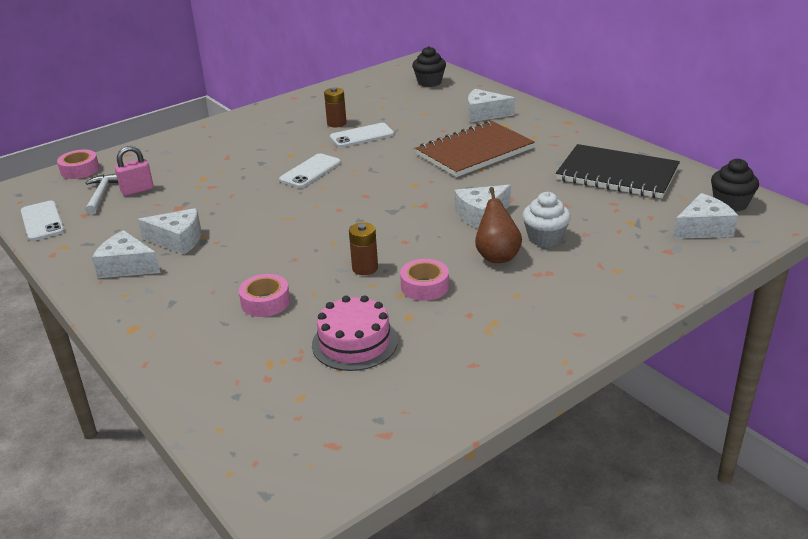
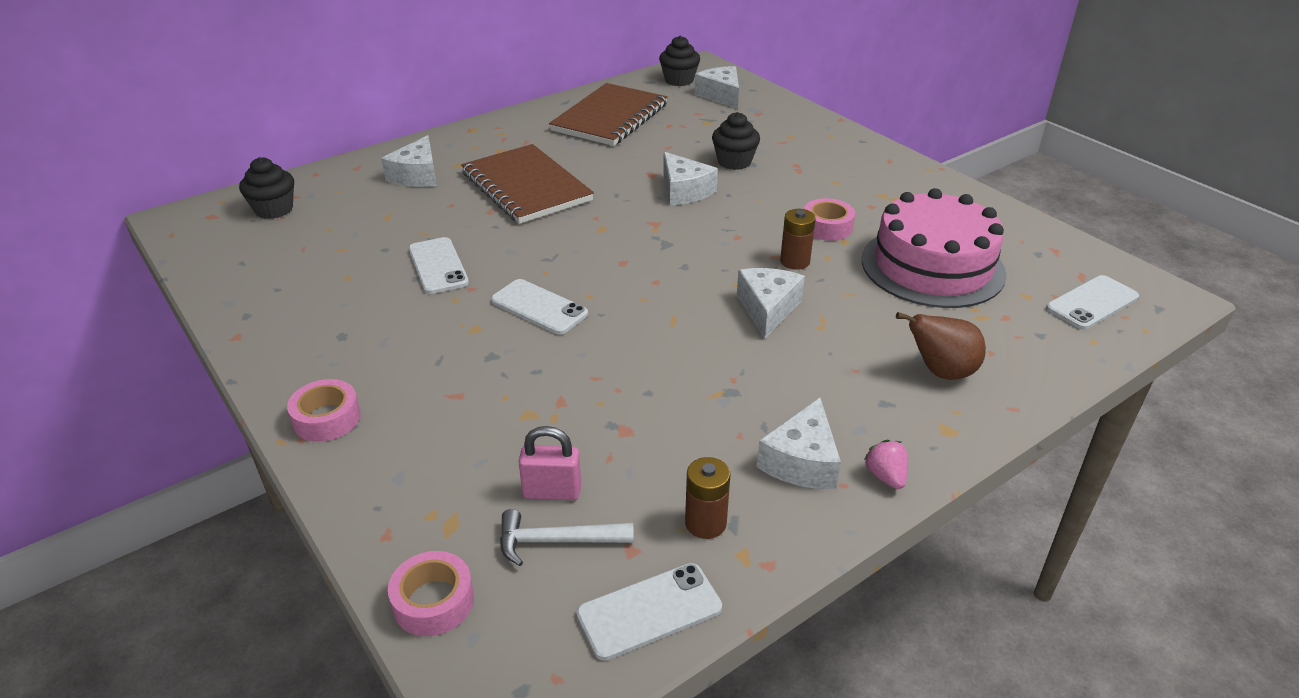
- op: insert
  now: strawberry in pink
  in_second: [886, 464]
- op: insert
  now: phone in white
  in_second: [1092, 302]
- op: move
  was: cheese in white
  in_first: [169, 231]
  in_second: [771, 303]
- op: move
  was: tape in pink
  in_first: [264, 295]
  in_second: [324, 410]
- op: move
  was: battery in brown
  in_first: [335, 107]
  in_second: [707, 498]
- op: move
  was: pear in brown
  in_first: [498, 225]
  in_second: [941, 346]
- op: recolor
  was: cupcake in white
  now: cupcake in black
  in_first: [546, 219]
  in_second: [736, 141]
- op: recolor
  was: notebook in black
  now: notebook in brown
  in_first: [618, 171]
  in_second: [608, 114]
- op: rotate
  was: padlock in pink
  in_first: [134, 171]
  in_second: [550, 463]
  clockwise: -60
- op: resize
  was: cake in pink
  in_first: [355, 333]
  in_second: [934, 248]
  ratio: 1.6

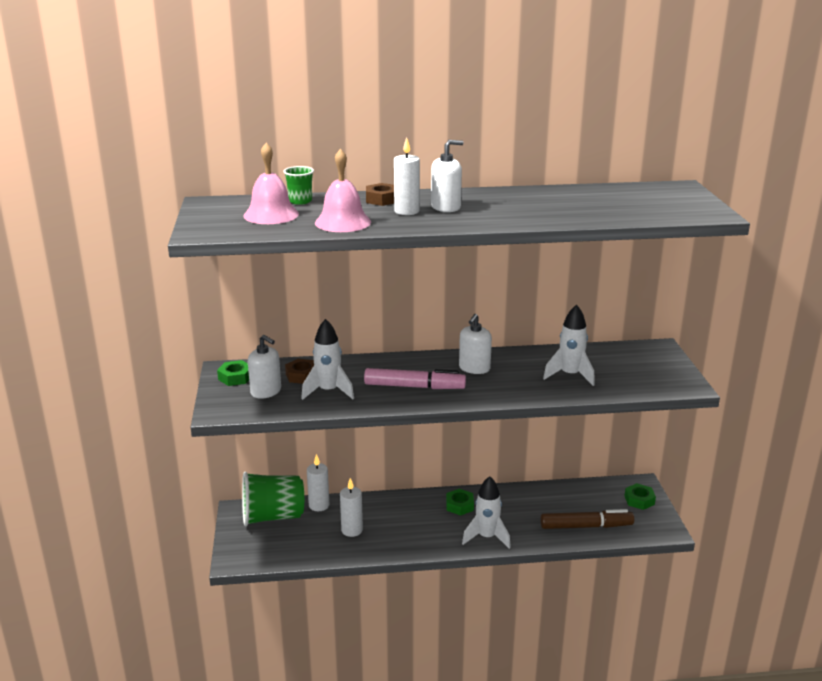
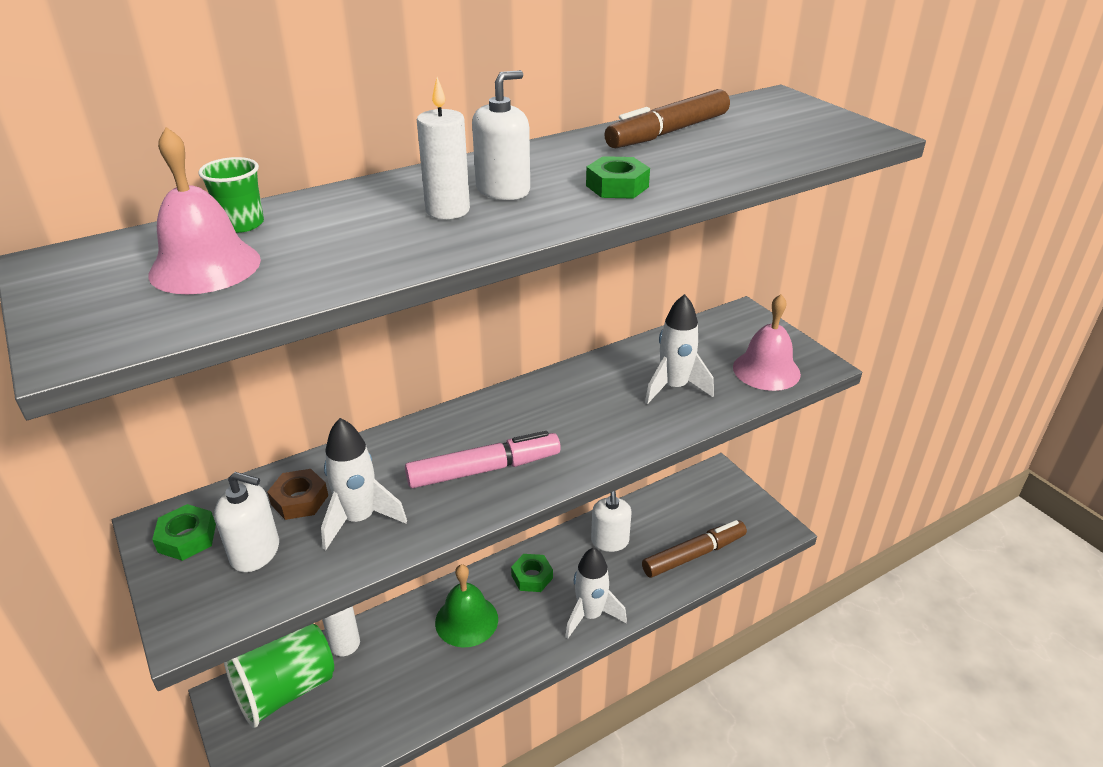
- op: delete
  was: candle in white
  in_first: [351, 507]
- op: delete
  was: nut in brown
  in_first: [380, 194]
- op: insert
  now: bell in green
  in_second: [466, 605]
- op: insert
  now: marker in brown
  in_second: [667, 118]
- op: move
  was: bell in pink
  in_first: [343, 190]
  in_second: [767, 342]
- op: move
  was: soap dispenser in white
  in_first: [475, 344]
  in_second: [611, 521]
- op: move
  was: nut in green
  in_first: [640, 496]
  in_second: [618, 177]

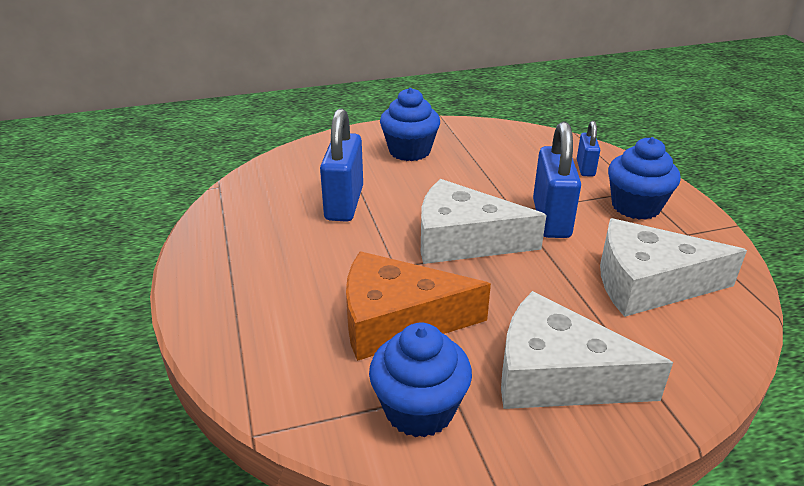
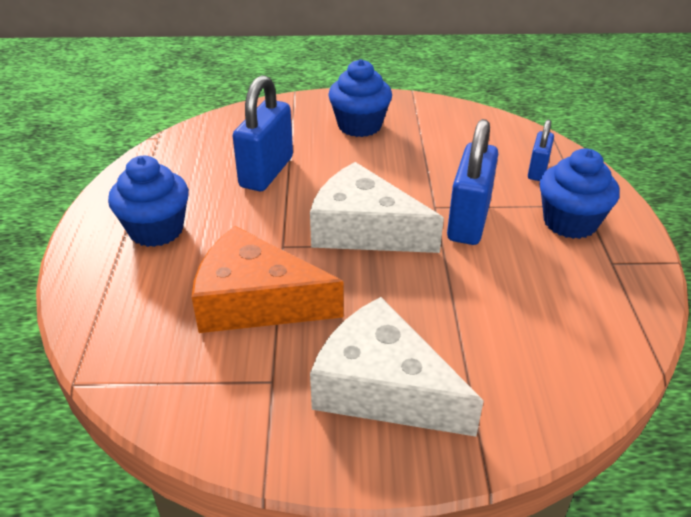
- op: delete
  was: cheese in white
  in_first: [673, 267]
- op: move
  was: cupcake in blue
  in_first: [420, 380]
  in_second: [148, 201]

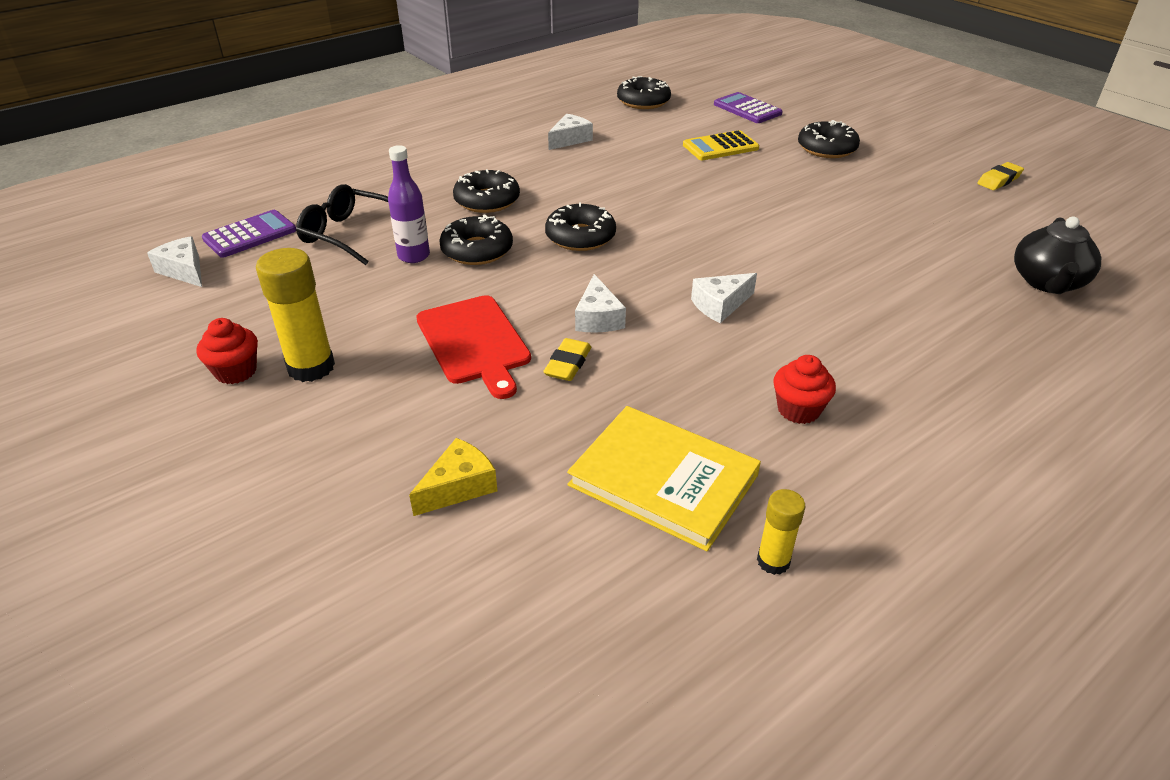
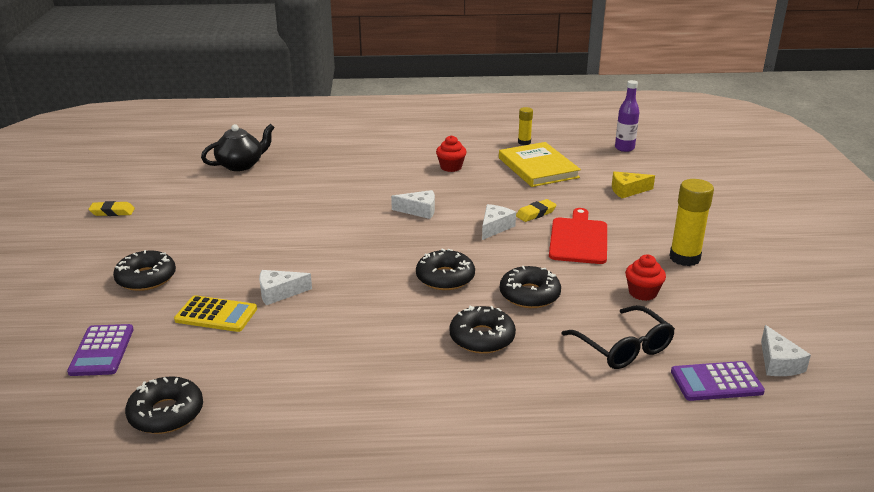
- op: move
  was: cupcake in red
  in_first: [227, 351]
  in_second: [645, 278]
- op: move
  was: bottle in purple
  in_first: [409, 204]
  in_second: [627, 116]
- op: move
  was: cheese in white
  in_first: [570, 132]
  in_second: [285, 287]

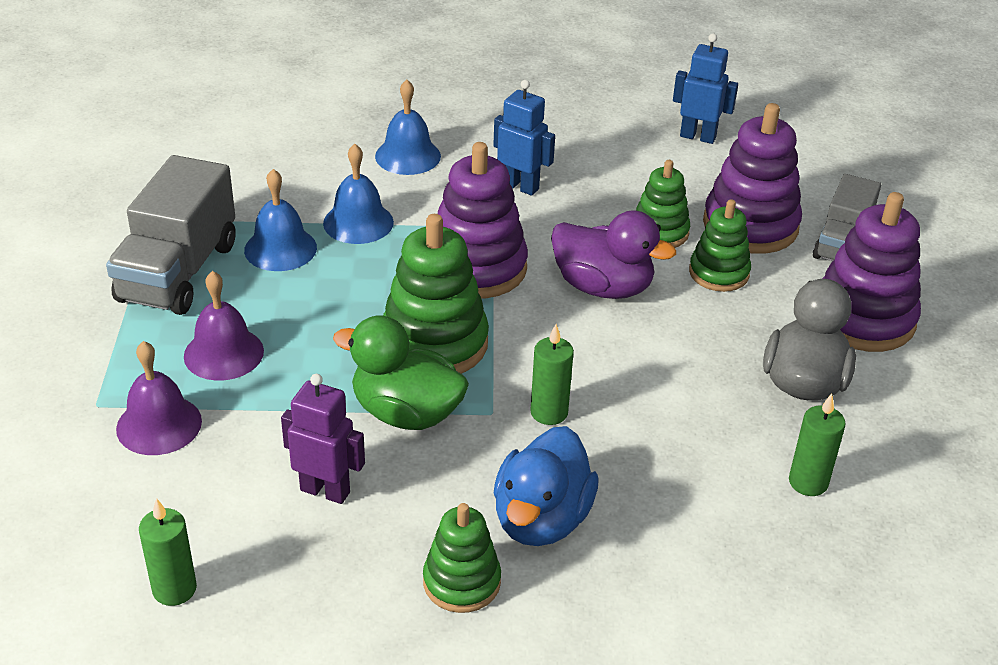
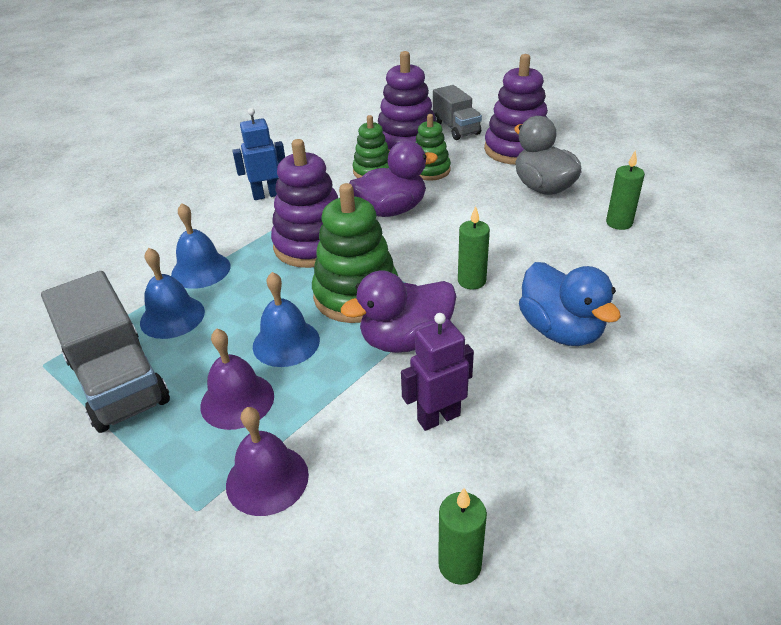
- op: delete
  was: stacking toy in green
  in_first: [462, 558]
- op: delete
  was: robot in blue
  in_first: [705, 88]
- op: move
  was: bell in blue
  in_first: [408, 127]
  in_second: [286, 319]
- op: recolor
  was: duck in green
  now: duck in purple
  in_first: [401, 372]
  in_second: [398, 312]

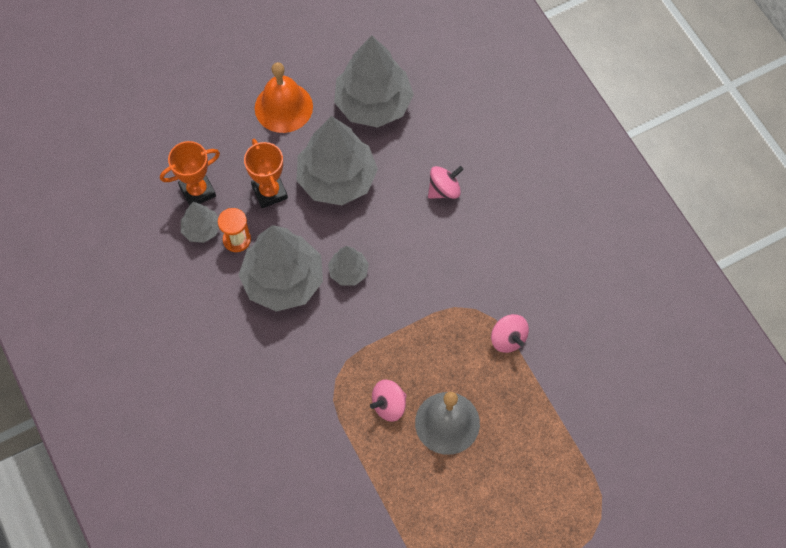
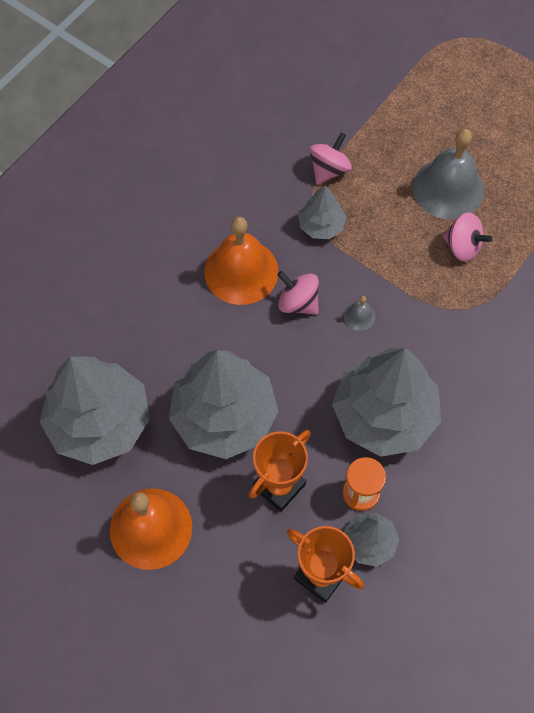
- op: insert
  now: bell in orange
  in_second: [241, 261]
- op: insert
  now: bell in grey
  in_second: [359, 313]
- op: move
  was: tree in grey
  in_first: [348, 266]
  in_second: [322, 212]
- op: move
  was: spinning top in pink
  in_first: [446, 182]
  in_second: [298, 293]

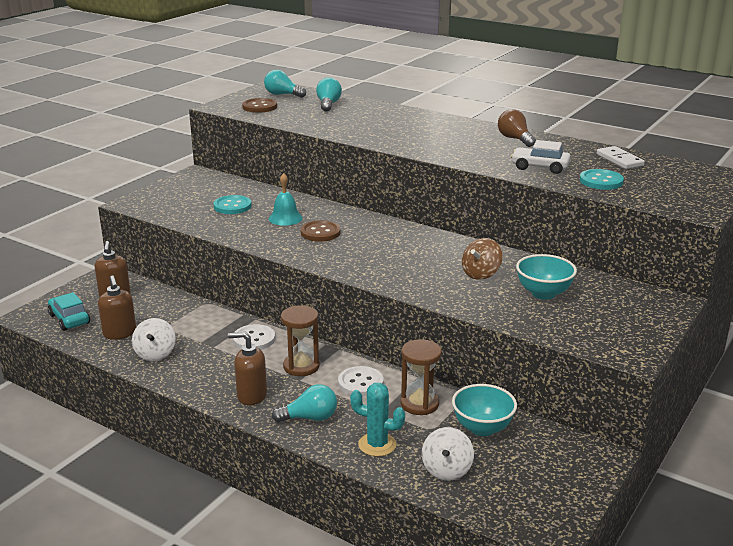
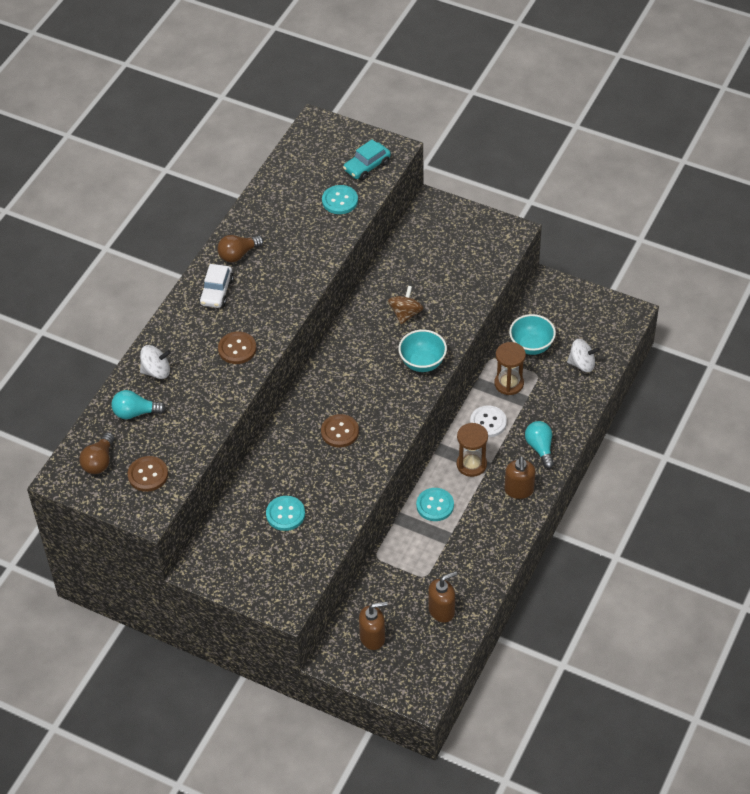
- op: delete
  was: bell in turquoise
  in_first: [286, 199]
- op: delete
  was: cactus in turquoise
  in_first: [377, 420]
- op: delete
  was: domino in white
  in_first: [621, 157]
- op: insert
  now: button in brown
  in_second: [237, 347]
- op: move
  was: car in turquoise
  in_first: [69, 311]
  in_second: [367, 159]
- op: move
  was: spinning top in white
  in_first: [154, 339]
  in_second: [155, 362]
- op: move
  was: car in white
  in_first: [541, 157]
  in_second: [216, 286]
- op: move
  was: bowl in turquoise
  in_first: [546, 277]
  in_second: [422, 351]
- op: recolor
  was: button in white
  now: button in turquoise
  in_first: [254, 337]
  in_second: [435, 504]
- op: recolor
  was: light bulb in turquoise
  now: light bulb in brown
  in_first: [285, 84]
  in_second: [96, 453]
- op: rotate
  was: spinning top in brown
  in_first: [482, 259]
  in_second: [406, 305]
  clockwise: -105

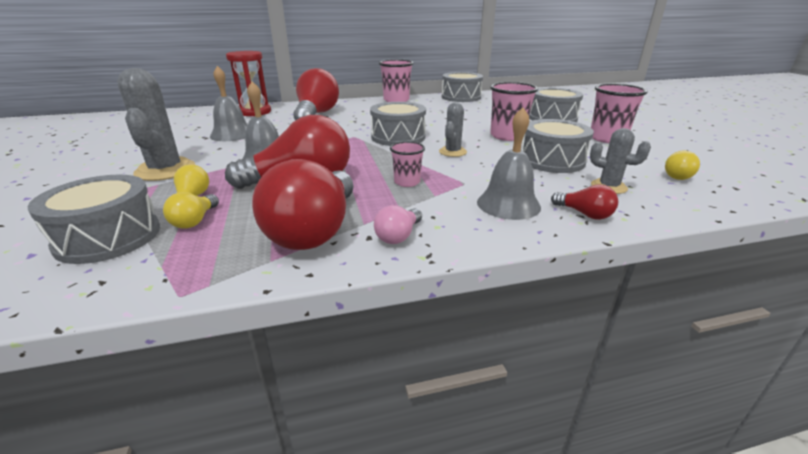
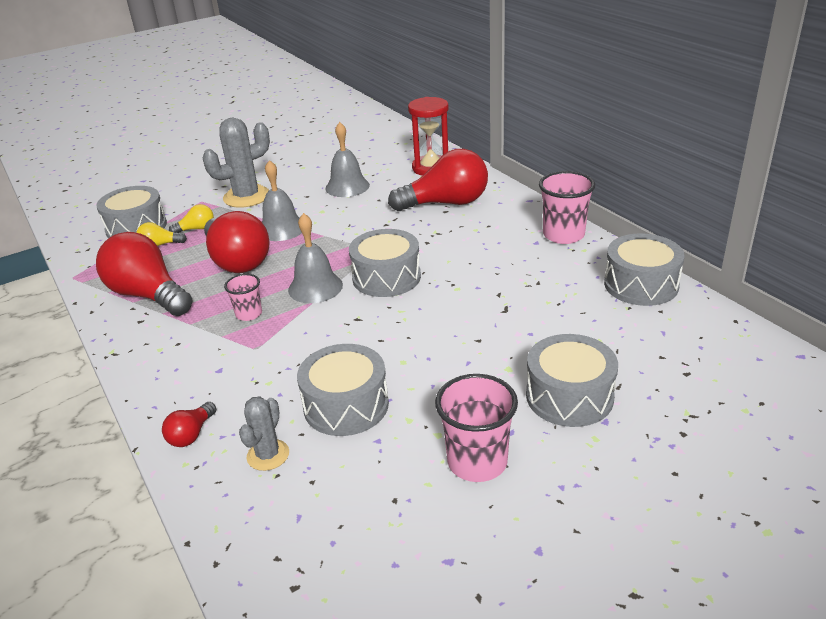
- op: delete
  was: light bulb in pink
  in_first: [398, 224]
- op: delete
  was: cactus in grey
  in_first: [453, 129]
- op: delete
  was: cup in pink
  in_first: [514, 111]
- op: delete
  was: light bulb in yellow
  in_first: [682, 165]
- op: move
  was: bell in grey
  in_first: [509, 163]
  in_second: [315, 258]
- op: rotate
  was: light bulb in red
  in_first: [303, 204]
  in_second: [144, 274]
  clockwise: 45

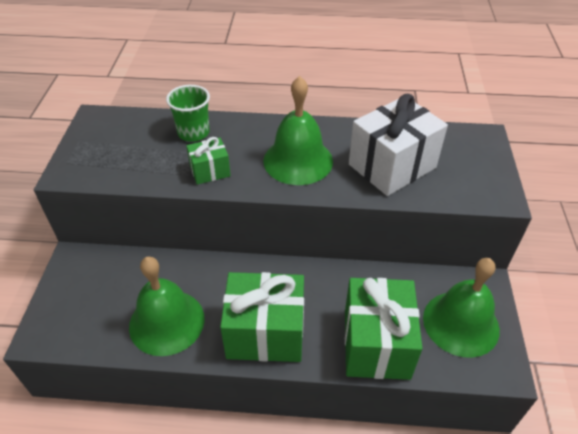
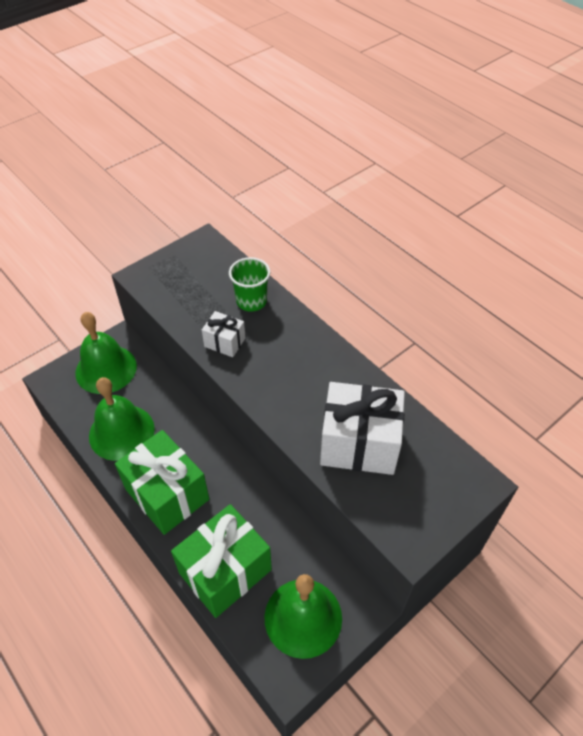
- op: move
  was: bell in green
  in_first: [298, 130]
  in_second: [106, 353]
- op: recolor
  was: gift in green
  now: gift in white
  in_first: [208, 161]
  in_second: [223, 334]

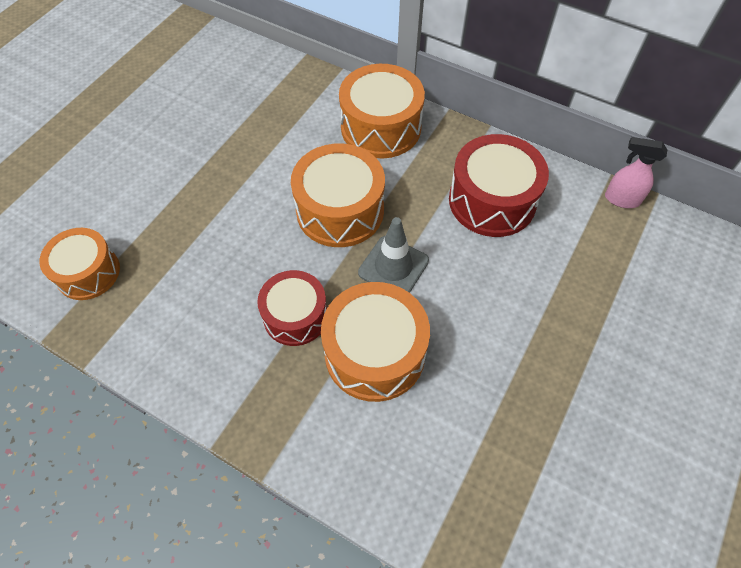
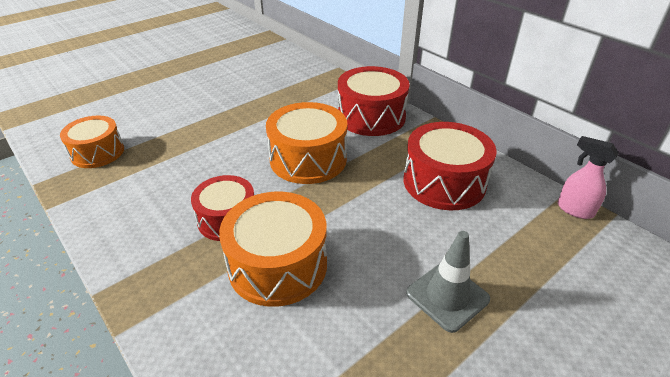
- op: move
  was: traffic cone in grey
  in_first: [393, 255]
  in_second: [448, 282]
- op: recolor
  was: drum in orange
  now: drum in red
  in_first: [382, 111]
  in_second: [374, 101]

